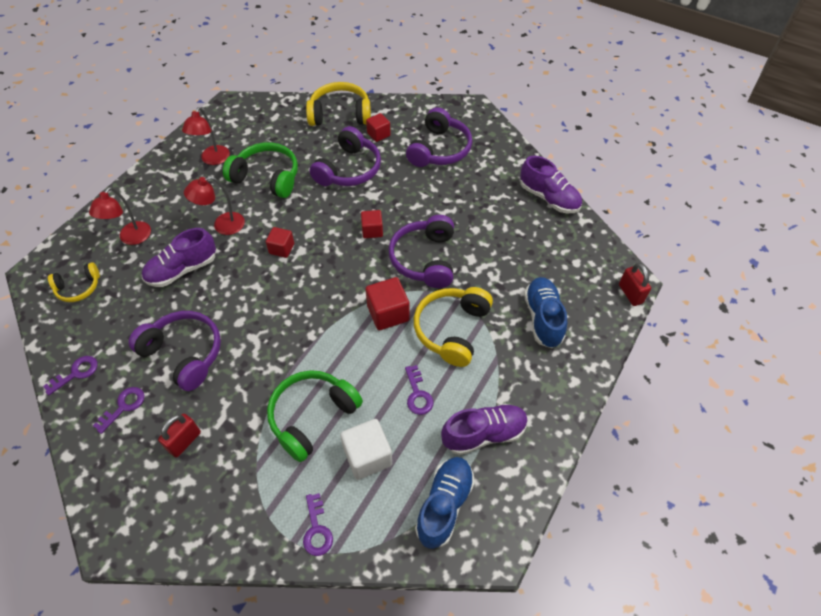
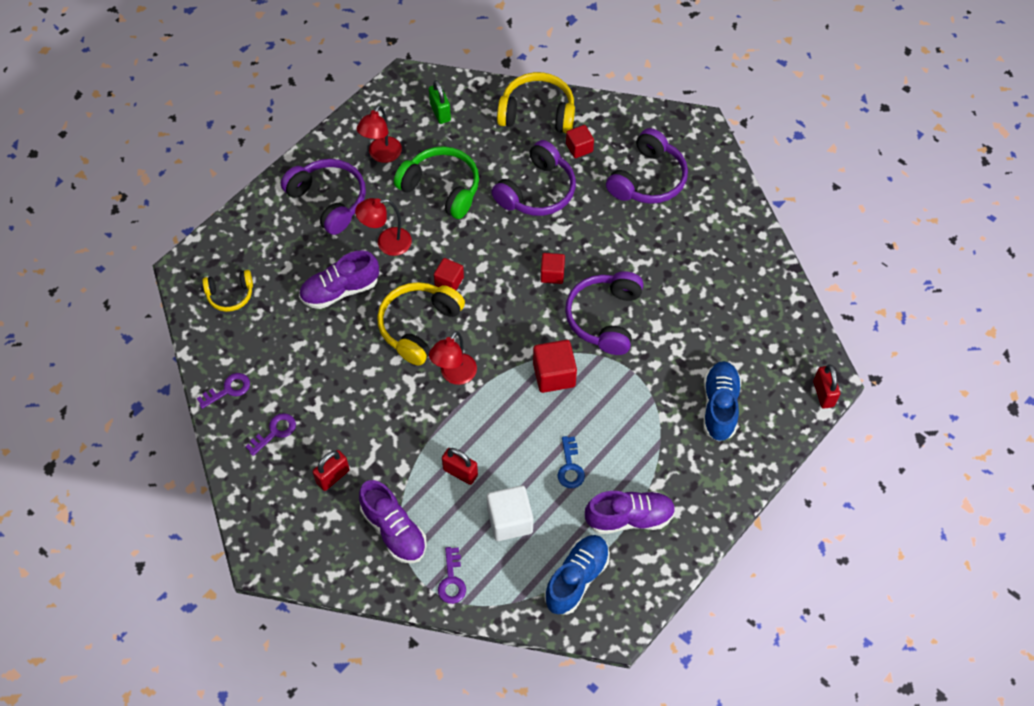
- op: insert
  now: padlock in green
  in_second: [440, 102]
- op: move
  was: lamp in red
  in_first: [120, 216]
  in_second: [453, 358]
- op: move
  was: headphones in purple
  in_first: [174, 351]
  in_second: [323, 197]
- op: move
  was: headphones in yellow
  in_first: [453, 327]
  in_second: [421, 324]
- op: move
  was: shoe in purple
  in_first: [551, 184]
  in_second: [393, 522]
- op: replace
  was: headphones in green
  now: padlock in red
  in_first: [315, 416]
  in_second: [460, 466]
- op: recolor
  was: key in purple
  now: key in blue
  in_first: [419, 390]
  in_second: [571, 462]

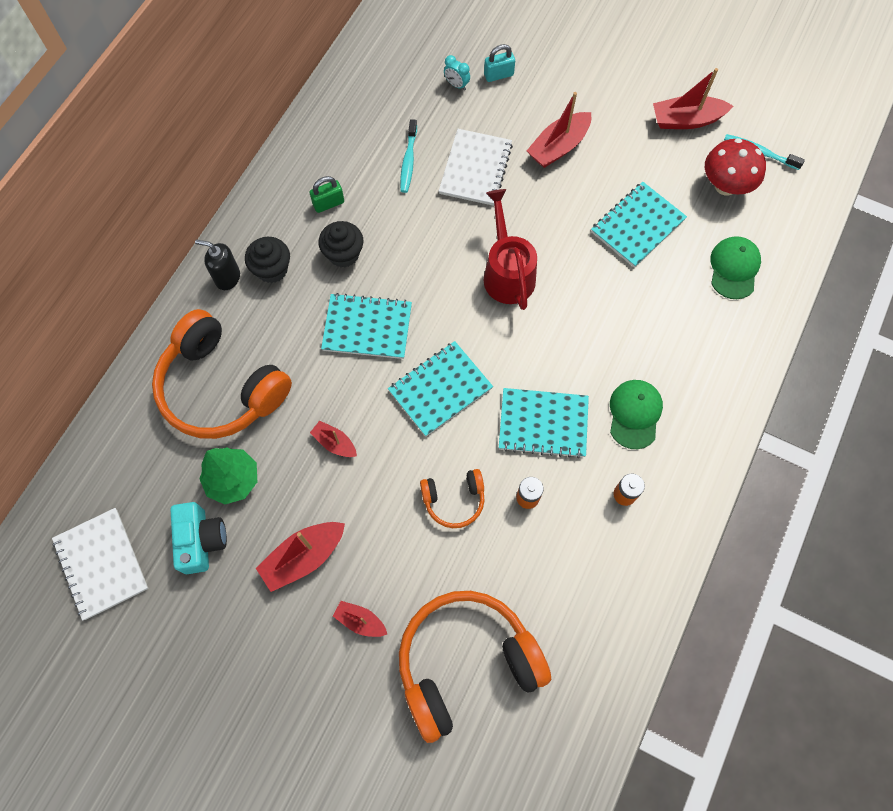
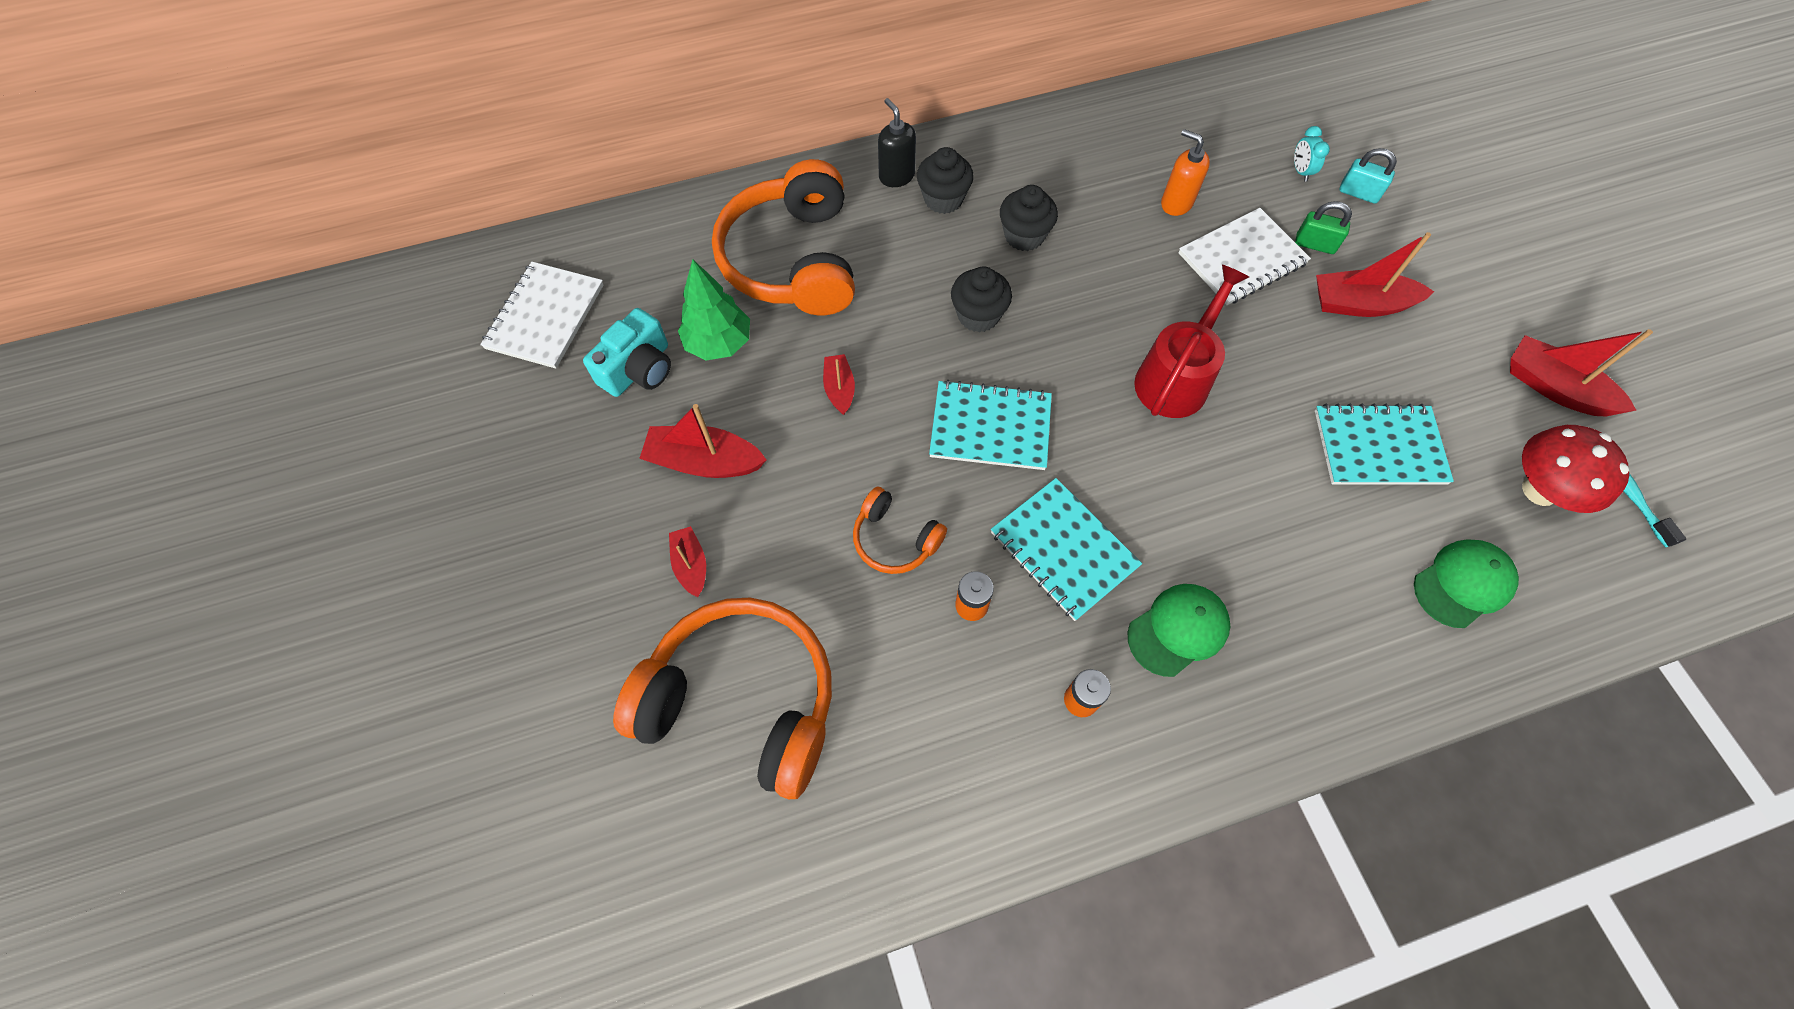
- op: move
  was: padlock in green
  in_first: [327, 194]
  in_second: [1323, 227]
- op: replace
  was: notebook in turquoise
  now: cupcake in black
  in_first: [366, 326]
  in_second: [981, 299]
- op: replace
  was: toothbrush in turquoise
  now: soap dispenser in orange
  in_first: [408, 156]
  in_second: [1185, 172]

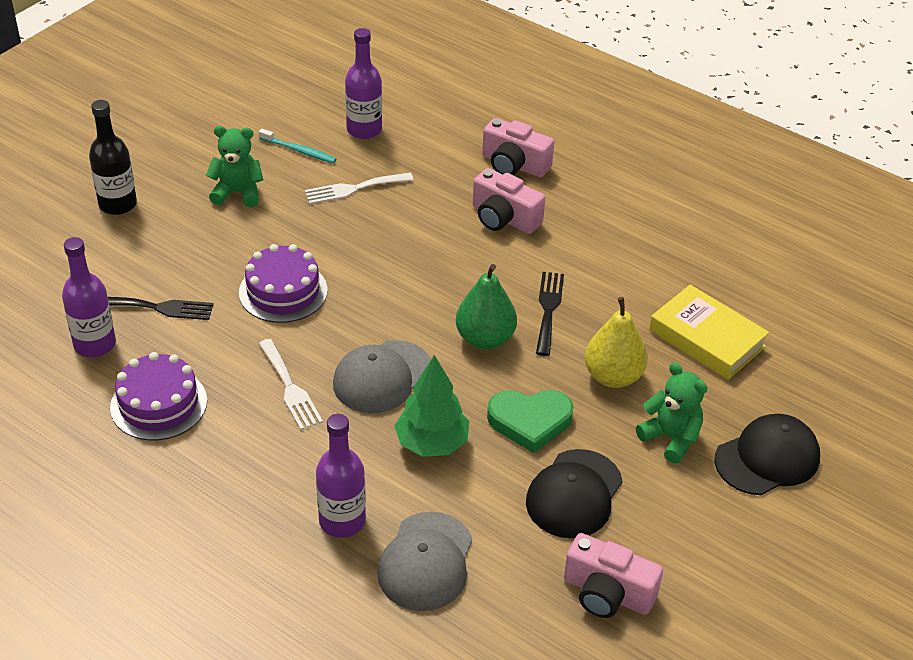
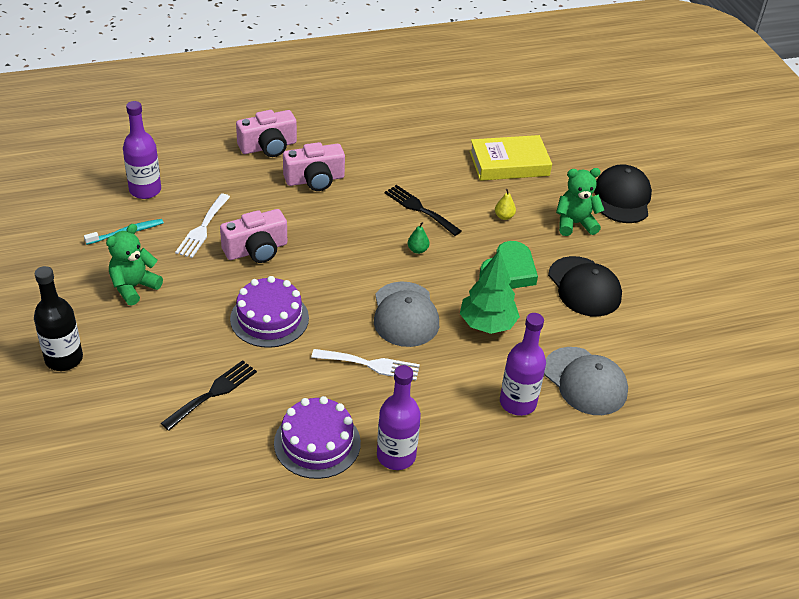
- op: move
  was: bottle in purple
  in_first: [89, 297]
  in_second: [399, 417]
- op: move
  was: camera in pink
  in_first: [613, 575]
  in_second: [253, 236]
- op: resize
  was: pear in green
  in_first: [486, 307]
  in_second: [418, 238]
  ratio: 0.45
- op: resize
  was: pear in yellow
  in_first: [616, 342]
  in_second: [505, 204]
  ratio: 0.45

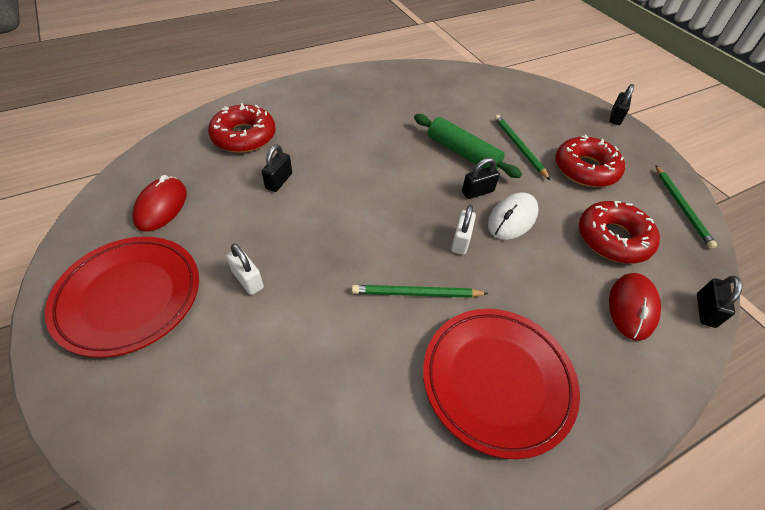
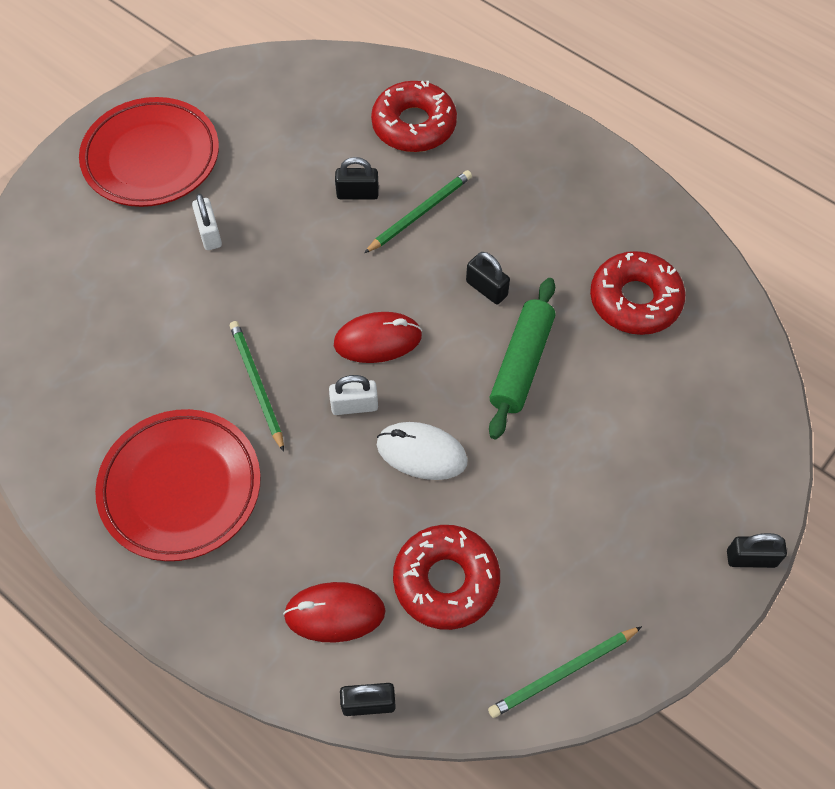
- op: move
  was: mouse in red
  in_first: [159, 203]
  in_second: [378, 337]
- op: move
  was: padlock in black
  in_first: [481, 178]
  in_second: [488, 278]
- op: move
  was: pencil in green
  in_first: [522, 147]
  in_second: [418, 211]
- op: move
  was: donut in red
  in_first: [590, 161]
  in_second: [637, 293]
- op: rotate
  was: padlock in white
  in_first: [245, 269]
  in_second: [207, 221]
  clockwise: -45

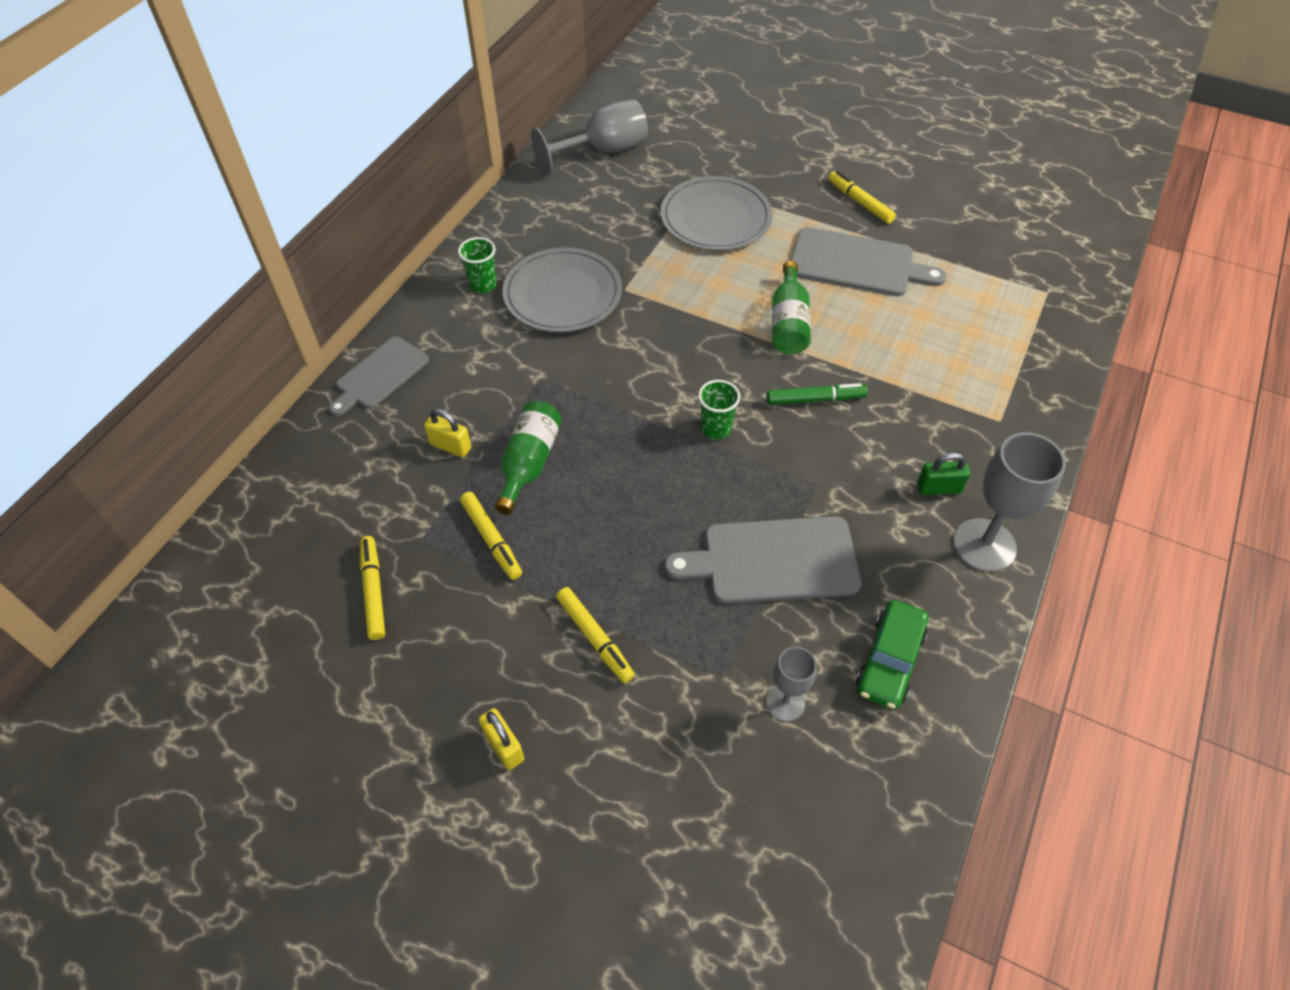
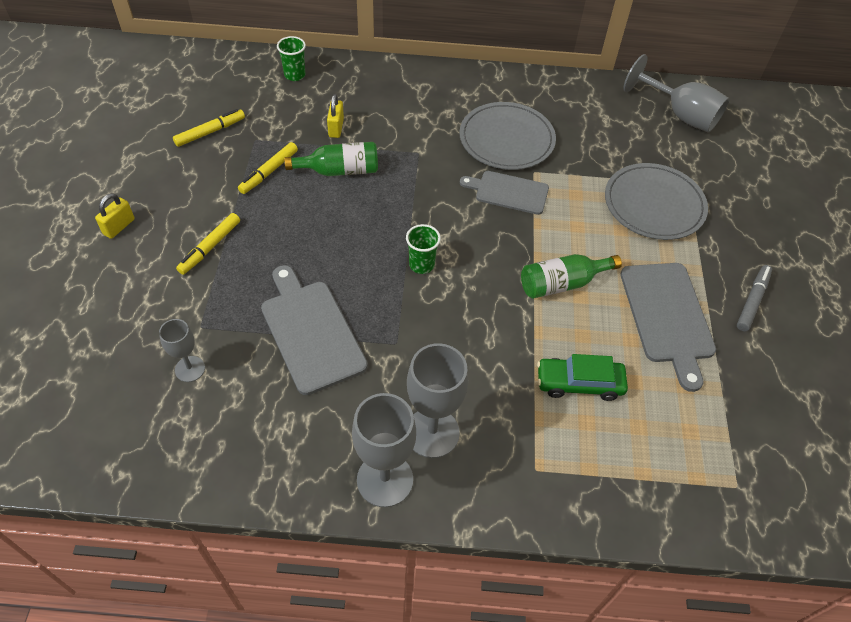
- op: delete
  was: marker in green
  in_first: [817, 394]
- op: move
  was: cutting board in grey
  in_first: [379, 376]
  in_second: [504, 193]
- op: move
  was: cup in green
  in_first: [477, 265]
  in_second: [291, 58]
- op: move
  was: car in green
  in_first: [892, 655]
  in_second: [582, 377]
- op: replace
  was: padlock in green
  now: goblet in grey
  in_first: [943, 474]
  in_second: [437, 400]
- op: recolor
  was: marker in yellow
  now: marker in grey
  in_first: [862, 197]
  in_second: [754, 298]

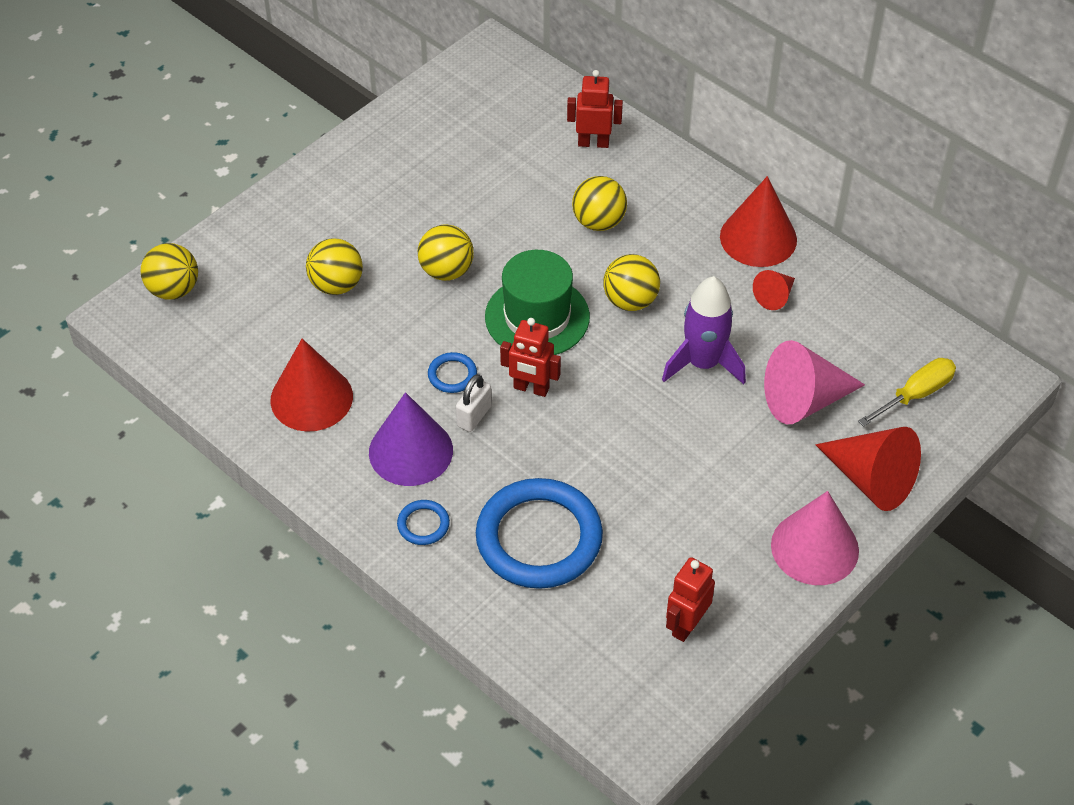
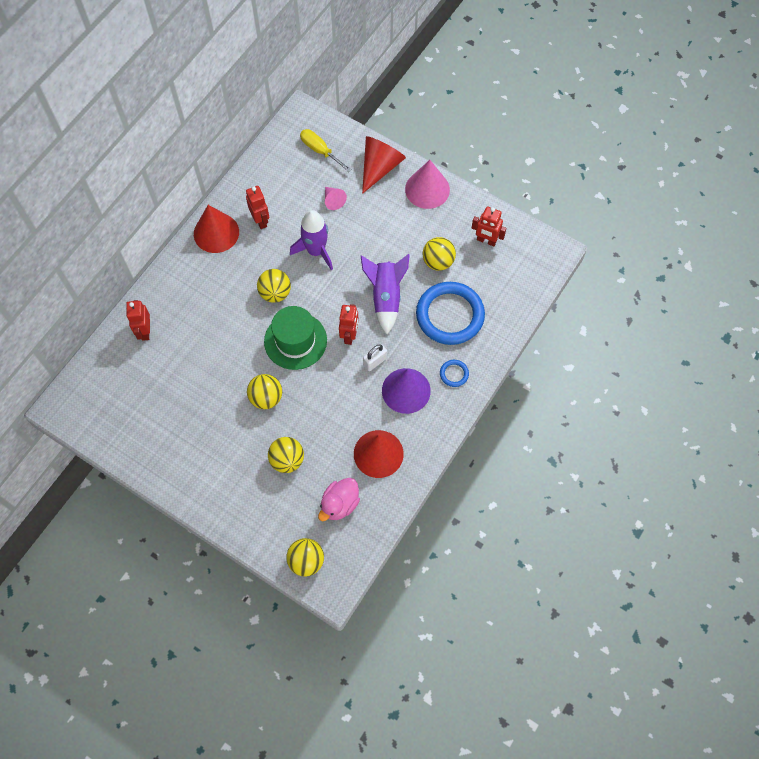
- op: delete
  was: ring in blue
  in_first: [452, 372]
- op: insert
  now: duck in pink
  in_second: [339, 499]
- op: insert
  now: rocket in purple
  in_second: [385, 294]
- op: move
  was: ball in yellow
  in_first: [599, 203]
  in_second: [439, 254]
- op: replace
  was: cone in red
  now: robot in red
  in_first: [774, 290]
  in_second: [257, 207]
- op: rotate
  was: padlock in white
  in_first: [474, 403]
  in_second: [375, 357]
  clockwise: -60
- op: resize
  was: cone in pink
  in_first: [814, 382]
  in_second: [336, 198]
  ratio: 0.52

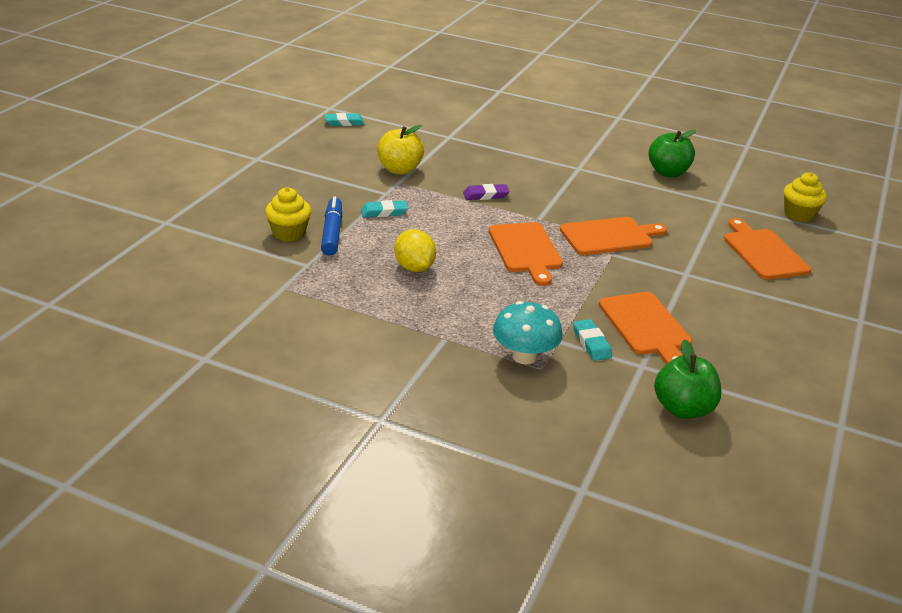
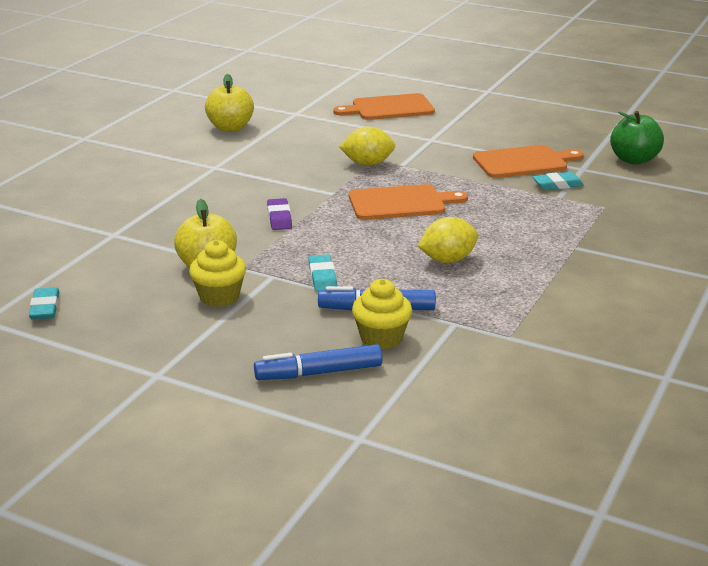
- op: delete
  was: mushroom in turquoise
  in_first: [528, 332]
- op: insert
  now: marker in blue
  in_second: [318, 362]
- op: move
  was: cupcake in yellow
  in_first: [805, 197]
  in_second: [217, 273]
- op: replace
  was: cutting board in orange
  now: lemon in yellow
  in_first: [613, 236]
  in_second: [367, 146]
- op: recolor
  was: apple in green
  now: apple in yellow
  in_first: [672, 153]
  in_second: [229, 103]

